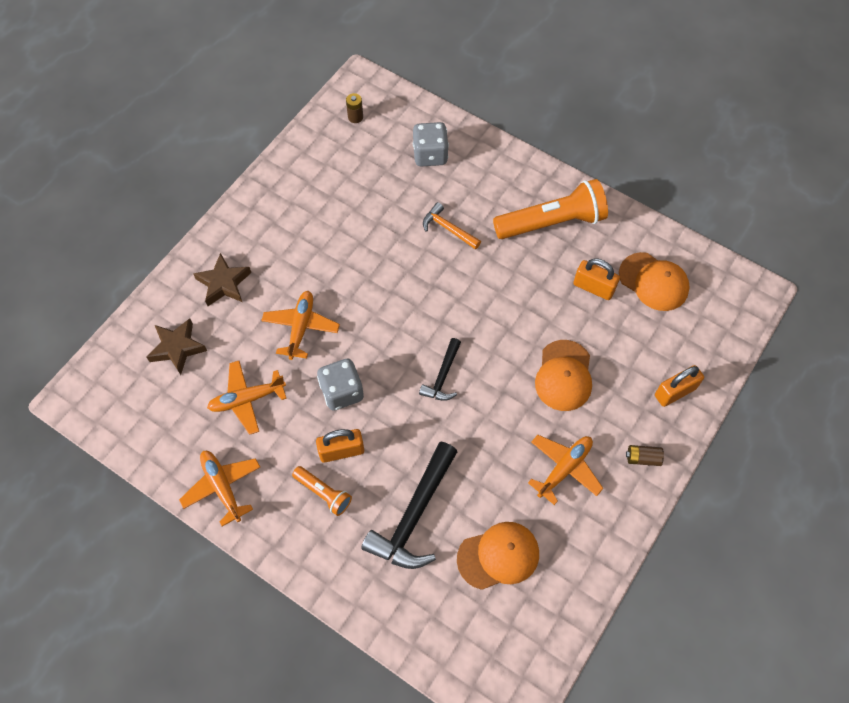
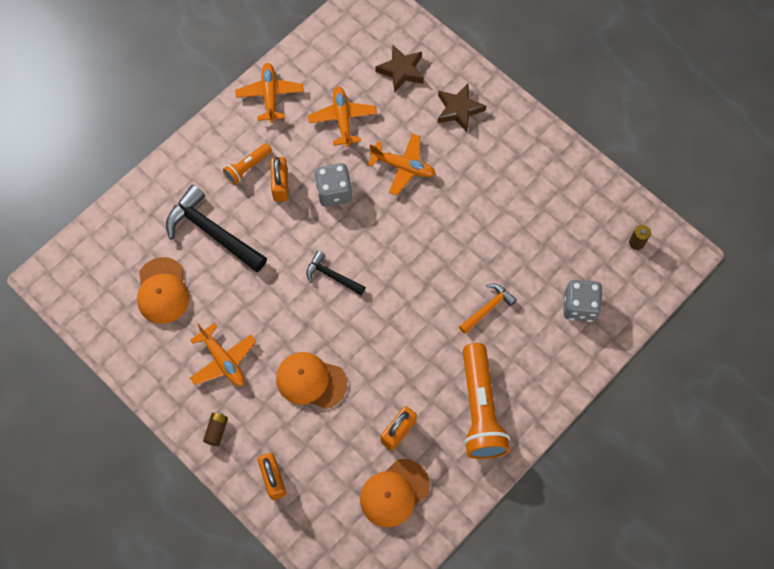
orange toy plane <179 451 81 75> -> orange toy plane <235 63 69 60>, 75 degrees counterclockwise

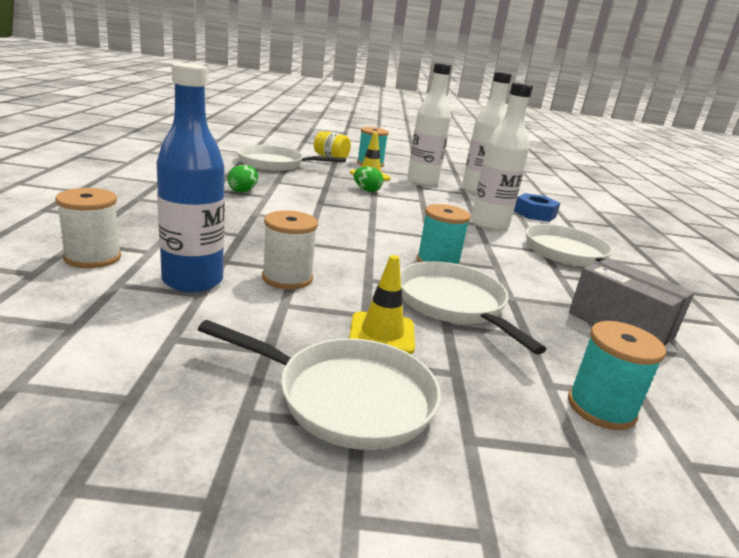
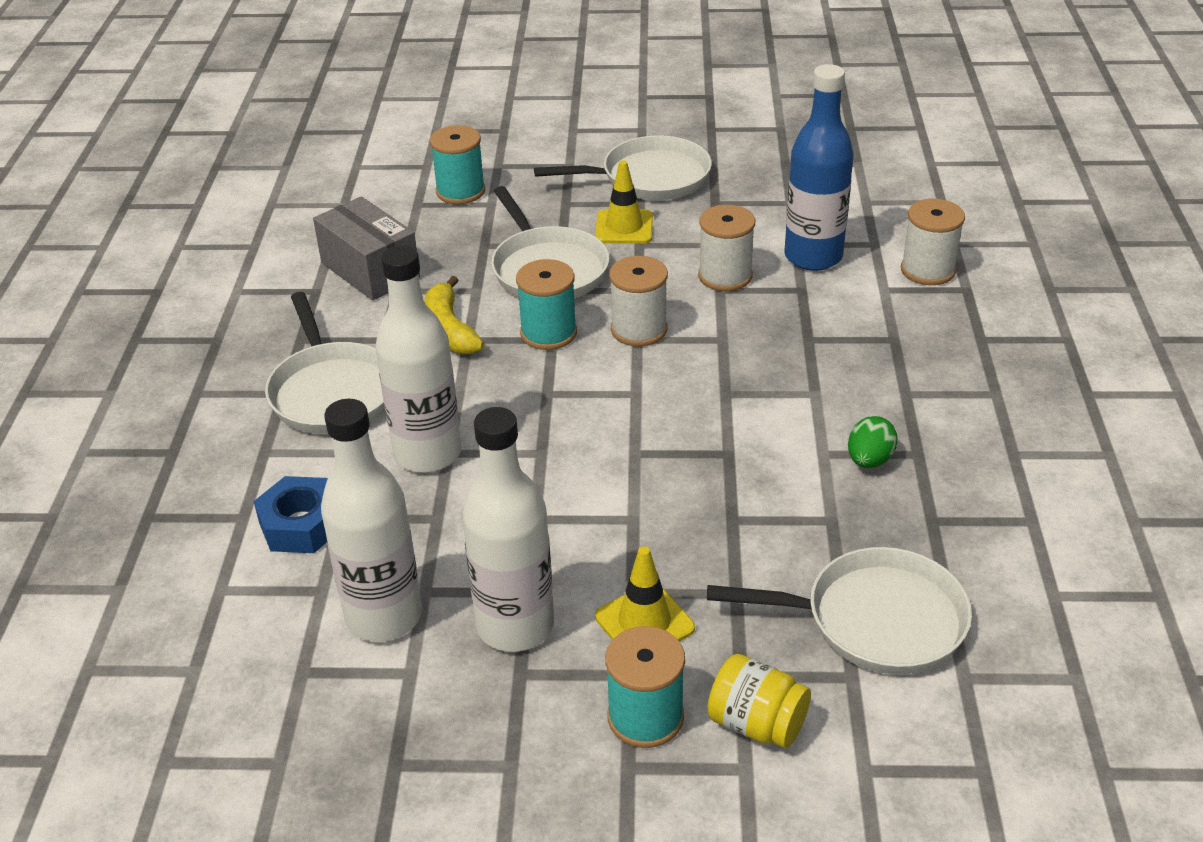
leaf-green egg <354 167 29 25> -> none
snow-white skillet <198 320 243 130> -> snow-white skillet <534 136 178 64>, 150 degrees clockwise
none -> snow-white bobbin <609 256 59 90>
none -> yellow banana <424 276 60 78>

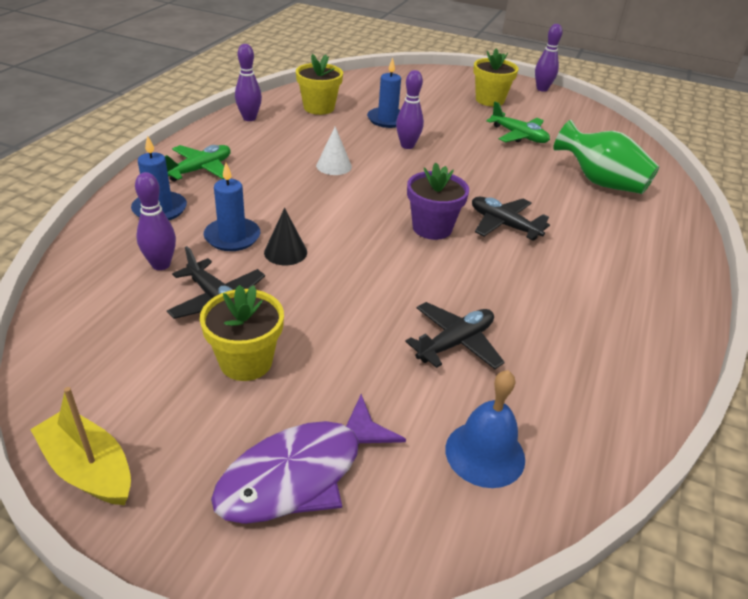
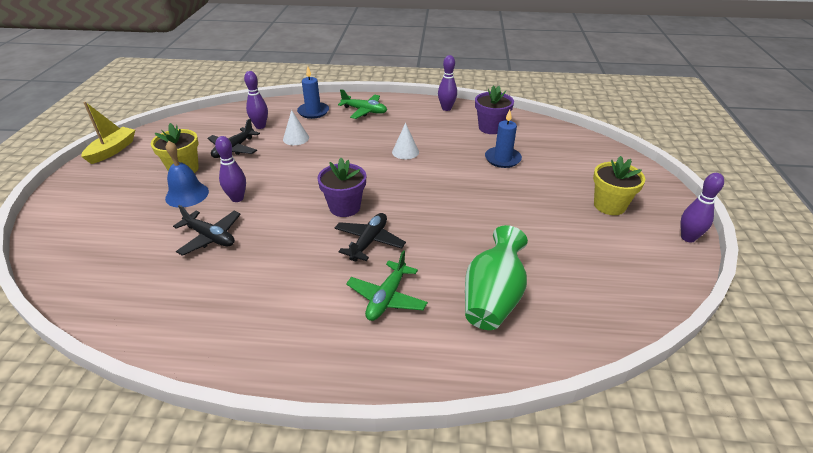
yellow potted plant <296 54 47 61> -> violet potted plant <475 85 39 49>
violet tenpin <396 70 28 79> -> violet tenpin <215 136 31 66>, move
leaf-green toy plane <486 102 64 41> -> leaf-green toy plane <346 250 82 71>, move
blue wax candle <204 163 56 88> -> snow-white cone shape <283 110 26 35>
black cone shape <264 208 43 57> -> none
blue bell <445 370 80 118> -> blue bell <165 141 44 67>, move
violet toy fish <211 394 195 130> -> none

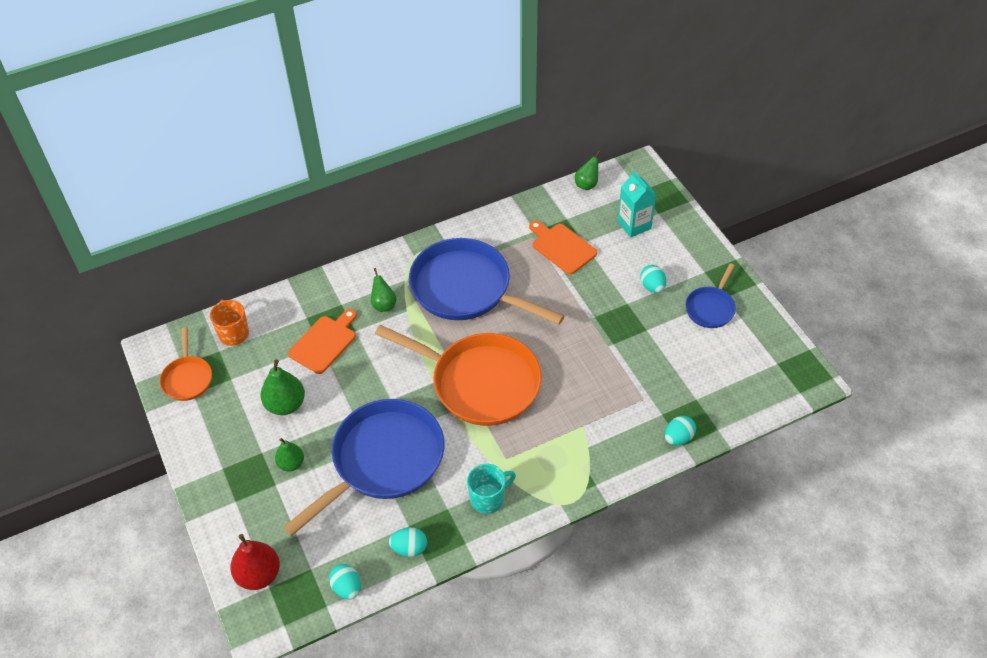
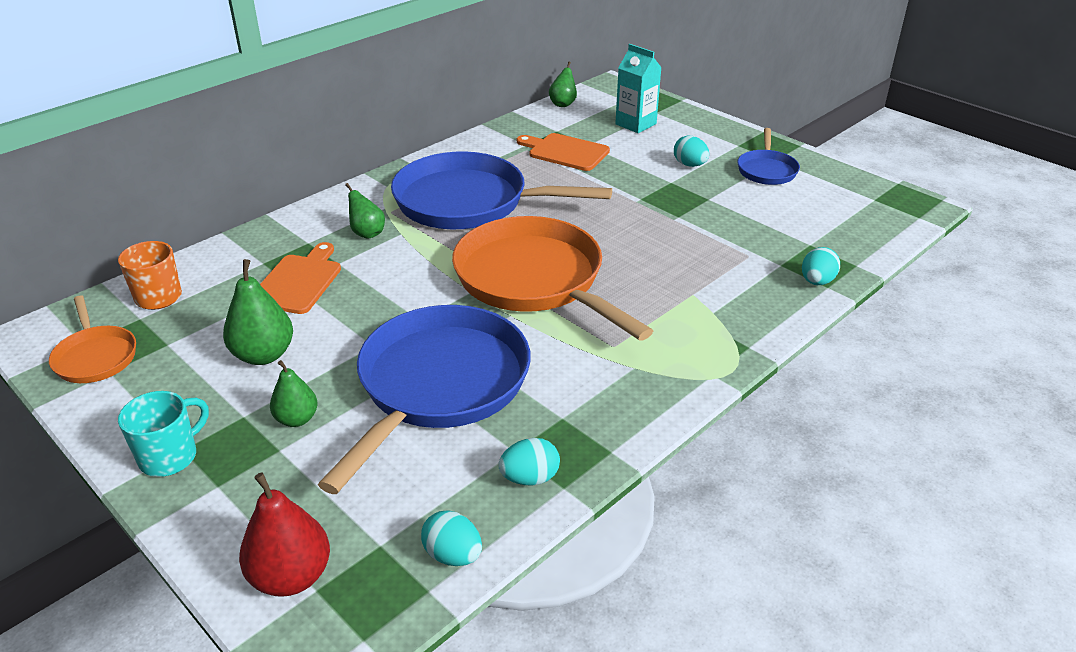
orange skillet <375 325 167 101> -> orange skillet <452 216 201 125>, 135 degrees counterclockwise
aqua tea mug <467 464 49 50> -> aqua tea mug <118 391 91 86>, move

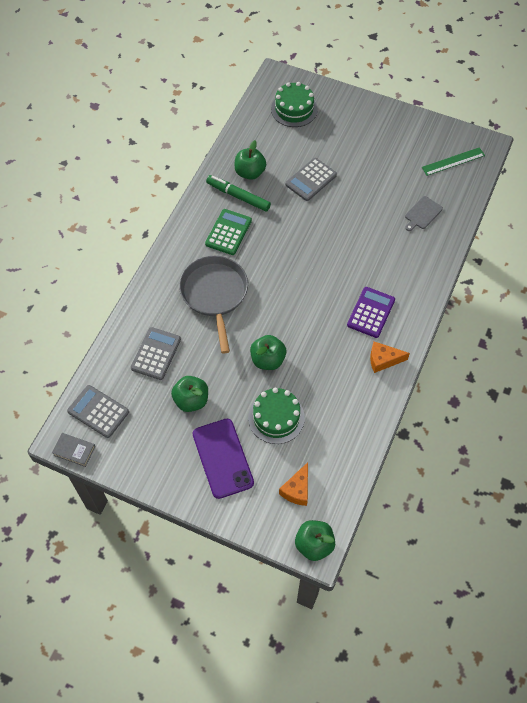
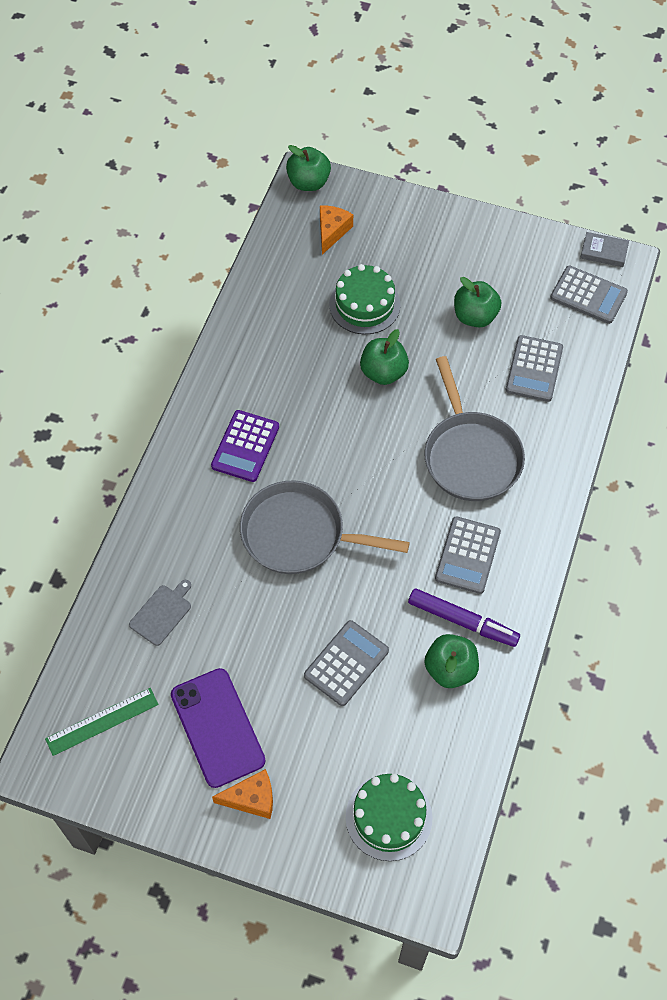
leaf-green marker <206 175 65 37> -> violet marker <408 588 112 59>
leaf-green pocket calculator <205 209 47 46> -> ash-grey pocket calculator <435 516 66 78>
orange cheese <370 342 40 31> -> orange cheese <212 769 61 50>, move
violet phone <192 419 62 80> -> violet phone <171 668 95 120>, move
none -> ash-grey skillet <240 481 170 93>

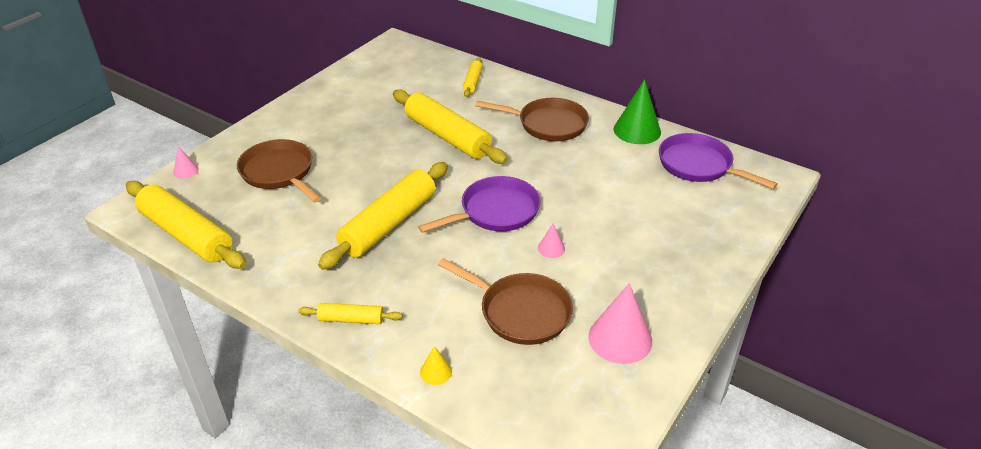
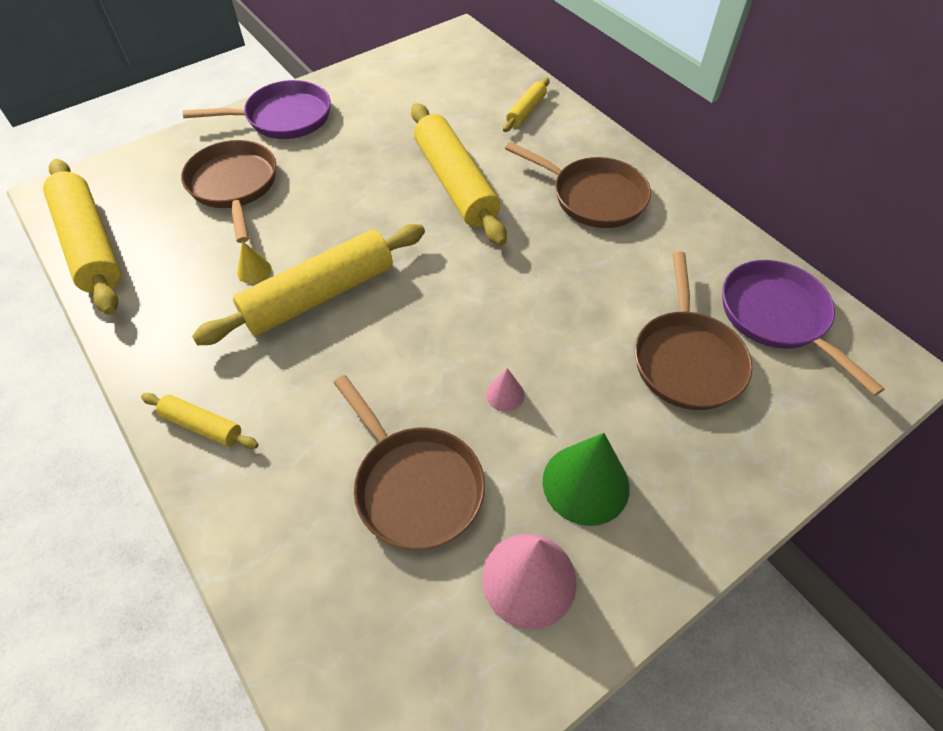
leaf-green cone shape <614 79 47 65> -> leaf-green cone shape <543 433 87 93>, move
pink cone shape <173 147 26 32> -> none
violet skillet <418 176 122 57> -> violet skillet <183 80 148 59>, move
yellow cone shape <420 346 32 39> -> yellow cone shape <237 241 35 43>, move
none -> dark brown skillet <635 252 118 158>

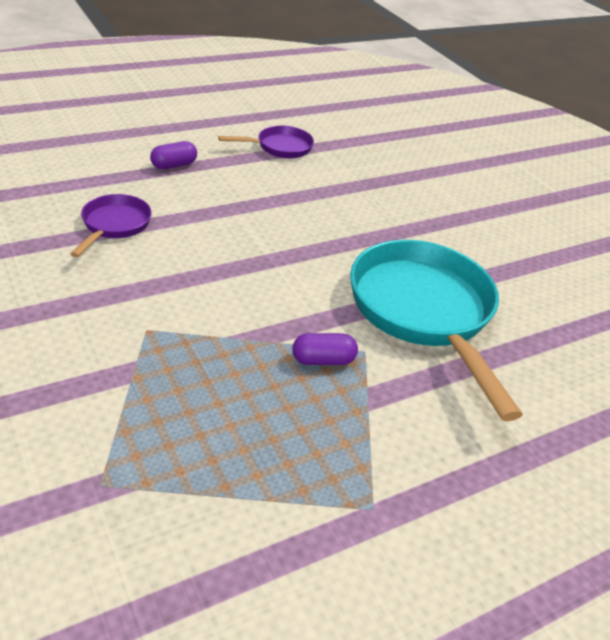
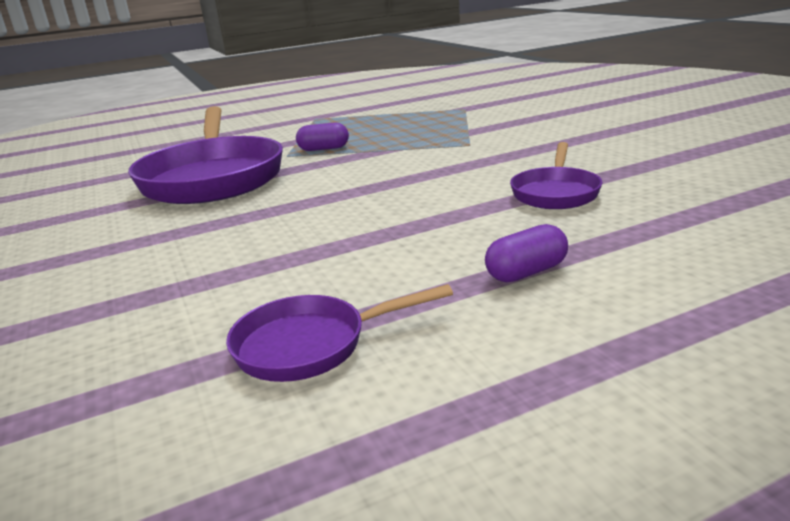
aqua skillet <350 240 173 181> -> violet skillet <128 106 155 98>

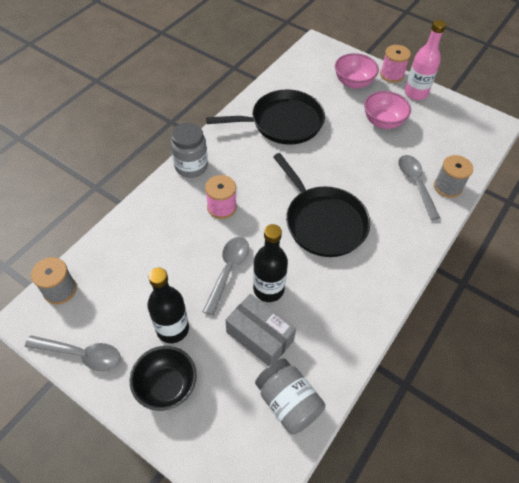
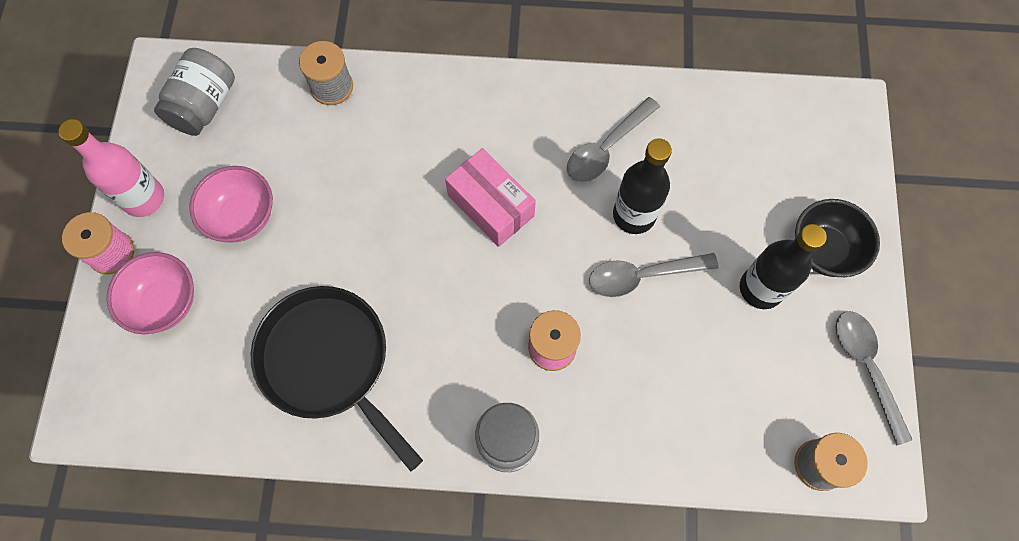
black skillet <273 153 97 104> -> pink package <445 148 91 99>
ash-grey tablespoon <398 155 42 65> -> ash-grey tablespoon <567 97 93 85>, move
ash-grey package <226 294 70 72> -> none
ash-grey jam jar <255 358 70 77> -> ash-grey jam jar <154 48 81 88>, move

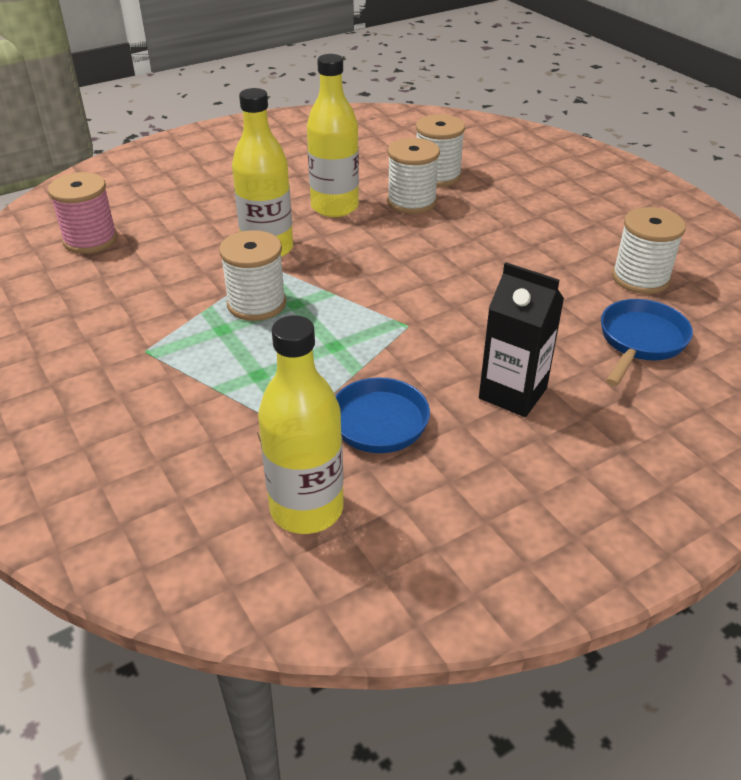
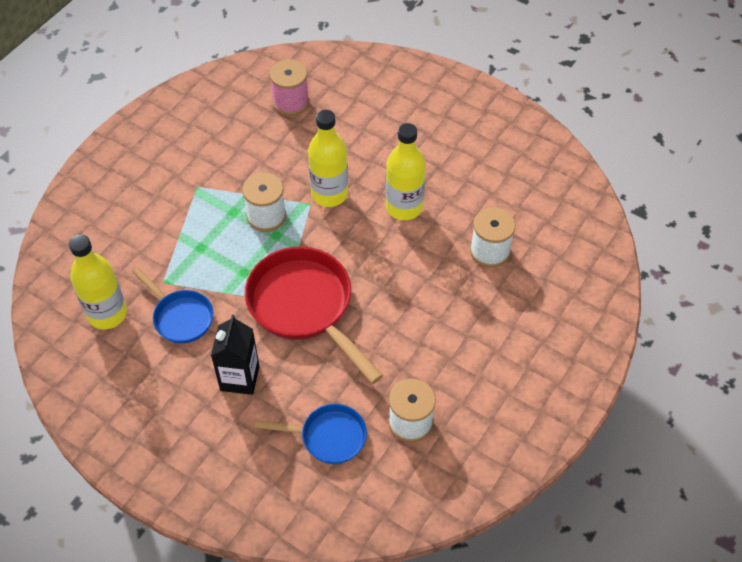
snow-white bobbin <387 138 53 76> -> none
none -> red skillet <245 247 138 137>

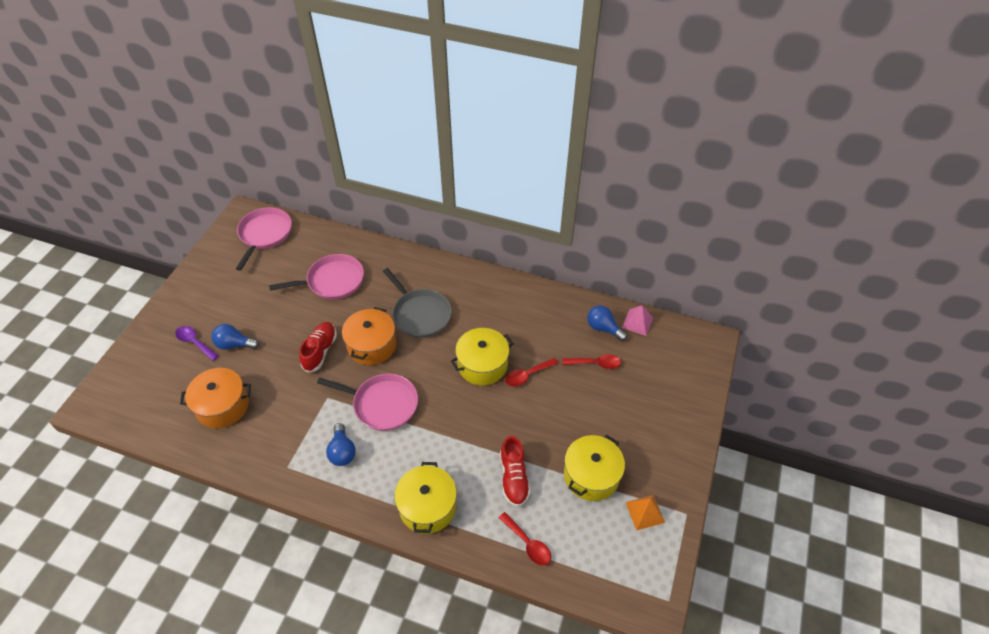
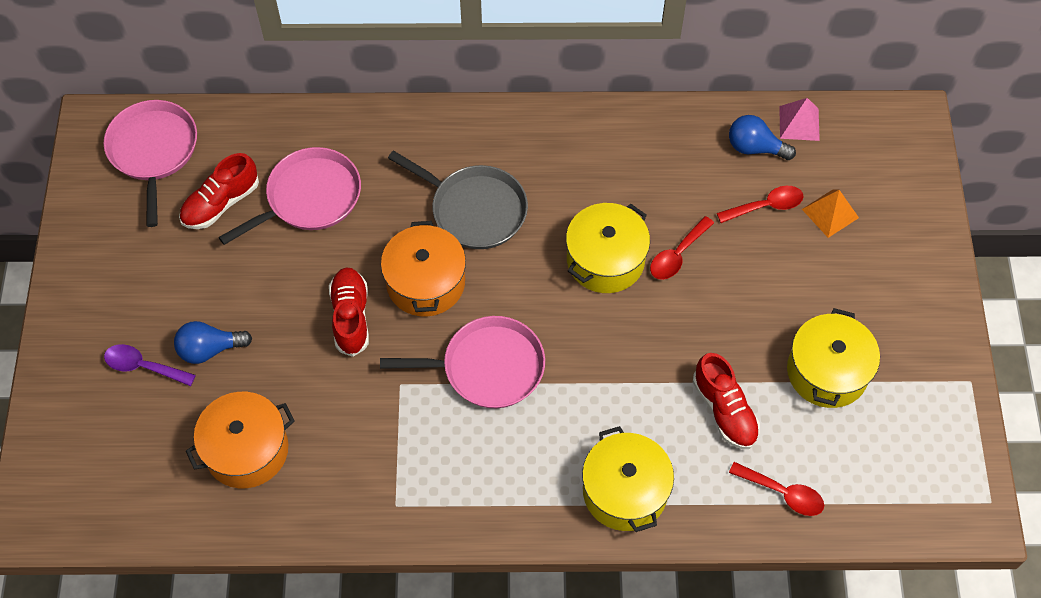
blue light bulb <326 423 30 43> -> none
orange pyramid <625 495 40 35> -> orange pyramid <802 190 57 48>, move
none -> red sneaker <179 153 80 76>

